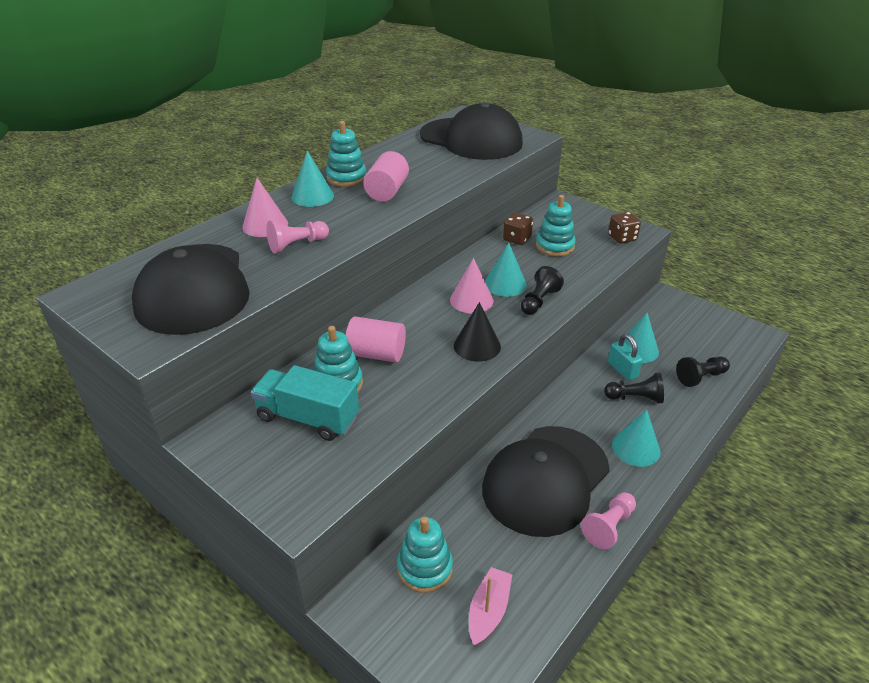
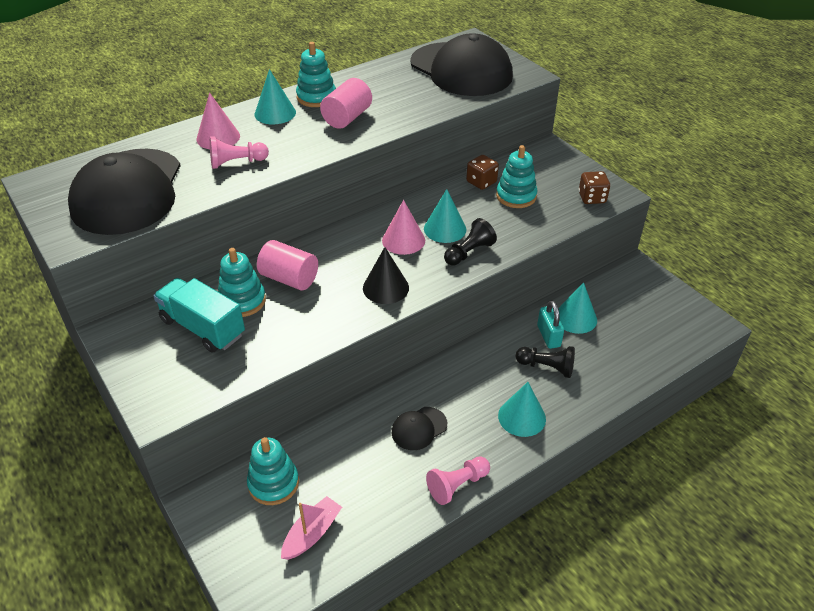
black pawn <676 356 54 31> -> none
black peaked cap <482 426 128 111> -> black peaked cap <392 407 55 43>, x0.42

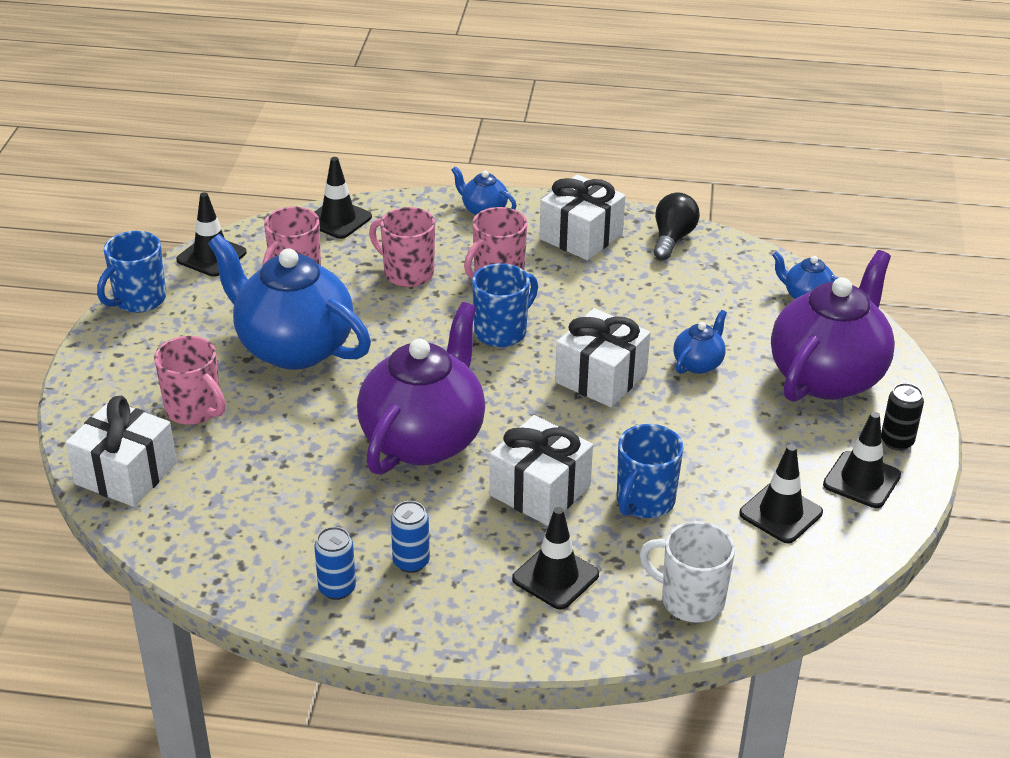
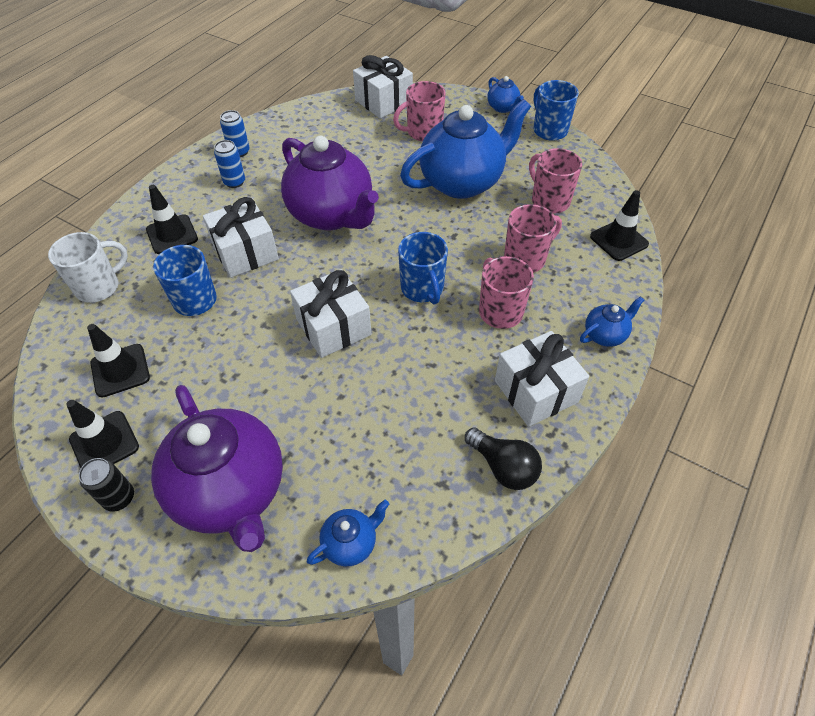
black safety cone <176 192 70 85> -> none
blue tea pot <674 310 53 64> -> blue tea pot <487 76 37 37>, move

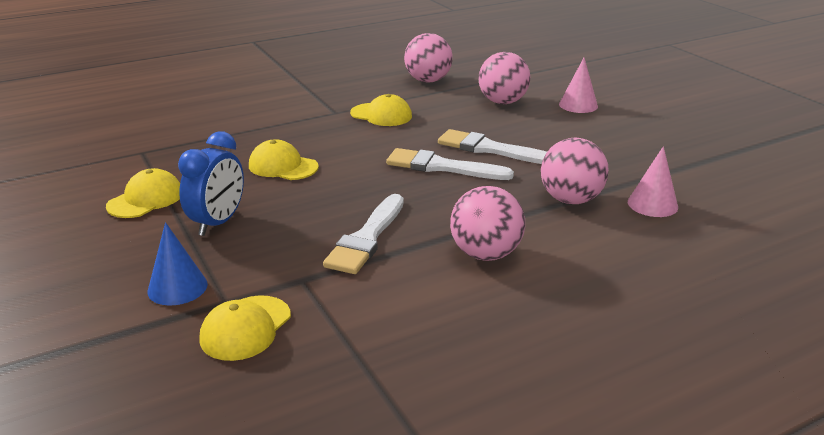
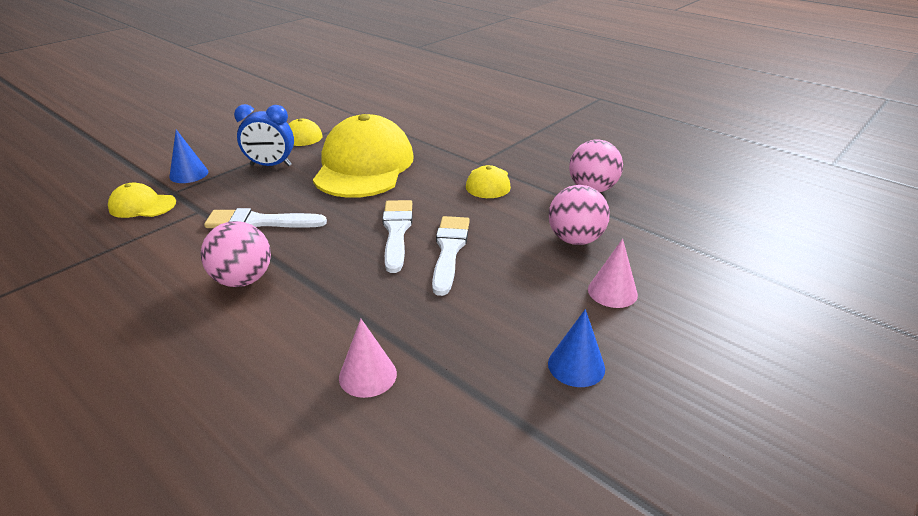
pink play ball <541 138 68 66> -> none
yellow peaked cap <249 139 70 41> -> yellow peaked cap <313 114 101 84>, x2.20
none -> blue cone shape <548 309 57 78>

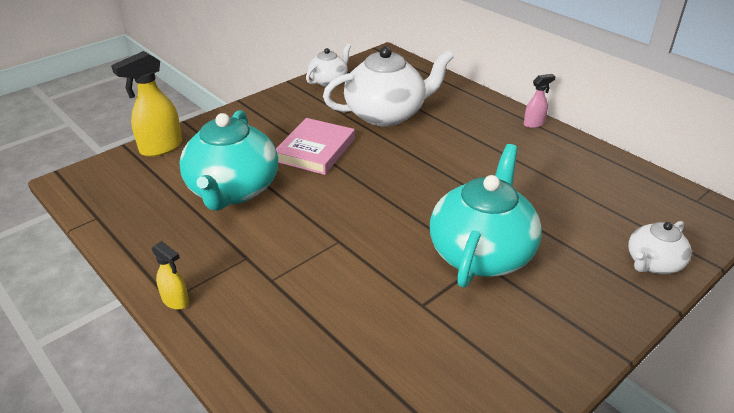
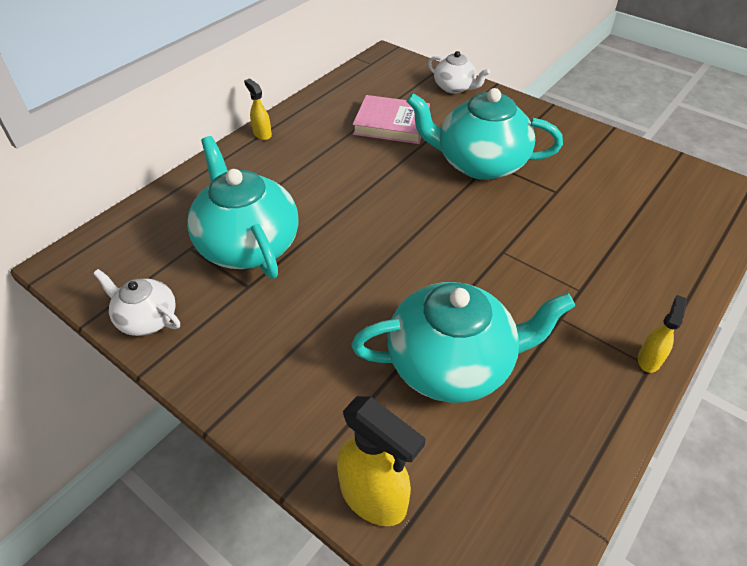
snow-white tea pot <323 46 131 80> -> aqua tea pot <187 136 112 143>
pink spray cleaner <524 74 32 54> -> yellow spray cleaner <244 78 28 62>
pink book <276 118 79 57> -> pink book <353 95 77 49>, move

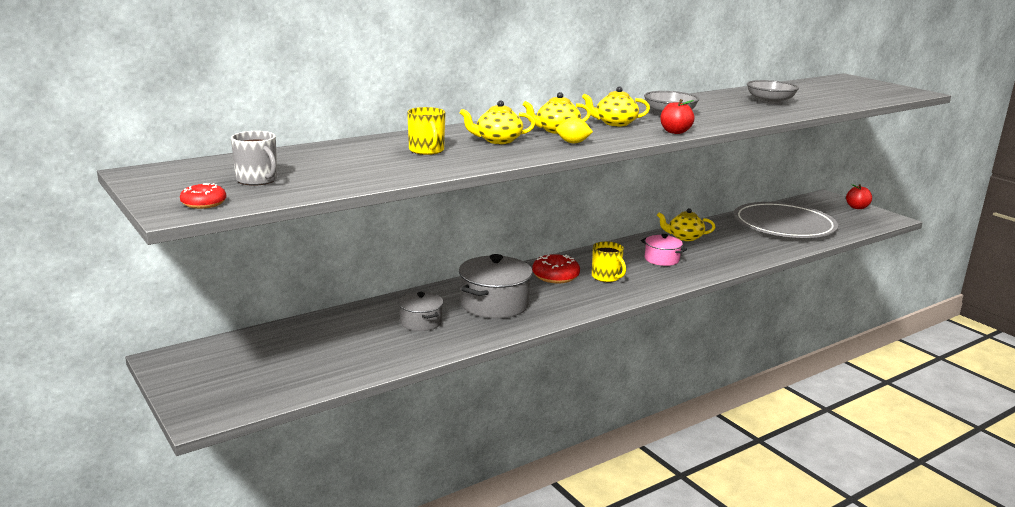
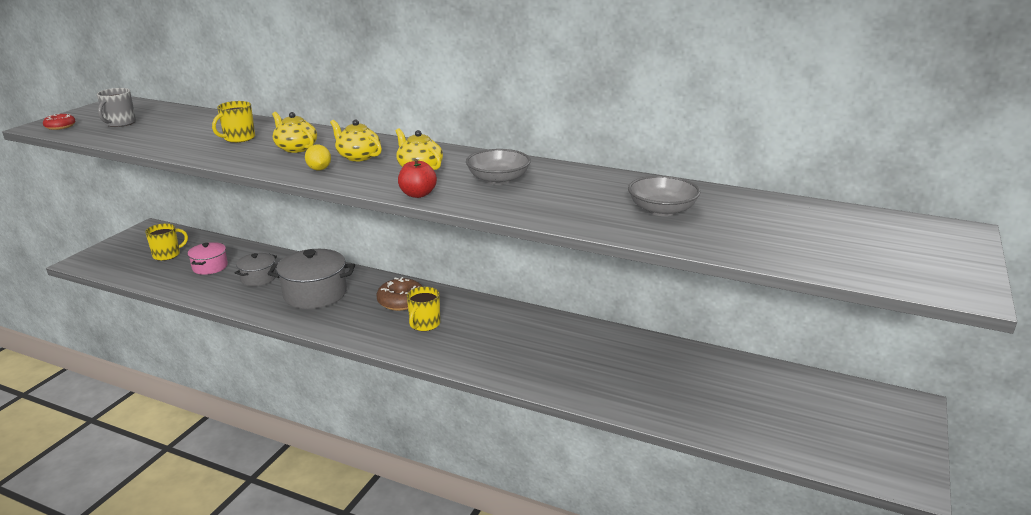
red toy apple <846 184 26 25> -> none
ash-grey plate <734 202 104 36> -> none
yellow tea pot <657 208 58 33> -> none
pink pot <641 234 46 32> -> pink pot <188 242 40 33>, move
red donut <532 254 48 29> -> dark brown donut <376 277 47 34>
none -> yellow tea mug <145 223 43 38>

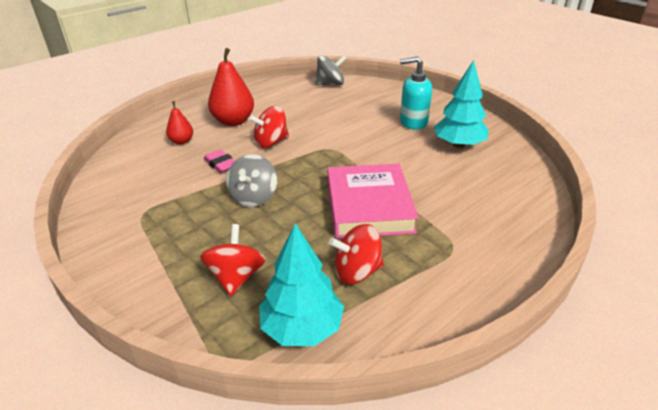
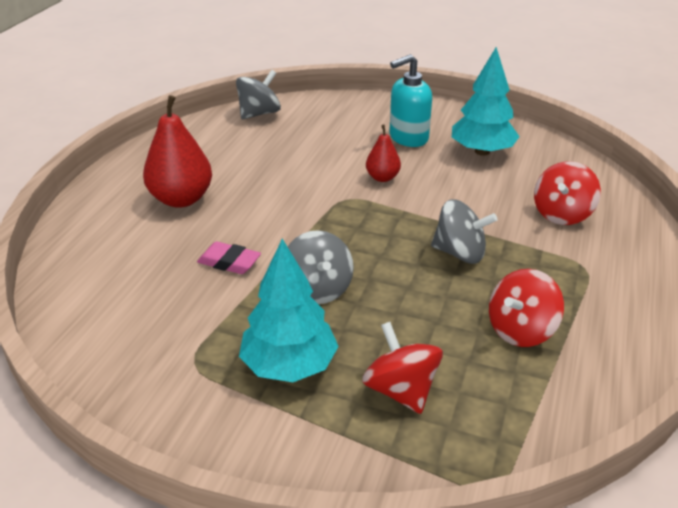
red pear fruit <166 101 27 44> -> red pear fruit <366 125 35 57>, move
red toy top <249 106 40 42> -> red toy top <534 161 67 64>, move
pink book <327 164 92 74> -> ash-grey toy top <431 199 66 65>
aqua tree <259 223 85 123> -> aqua tree <239 239 100 143>, move

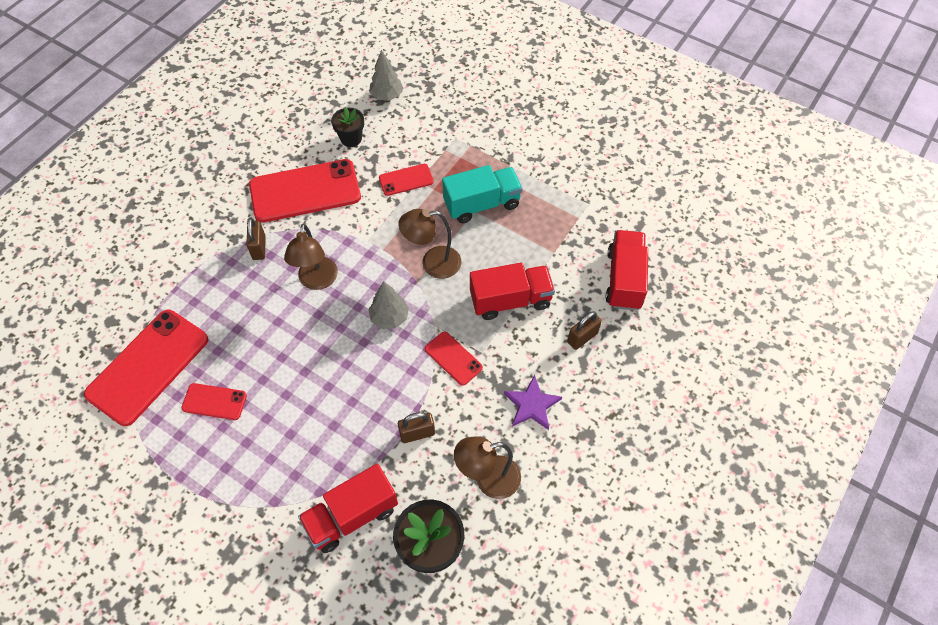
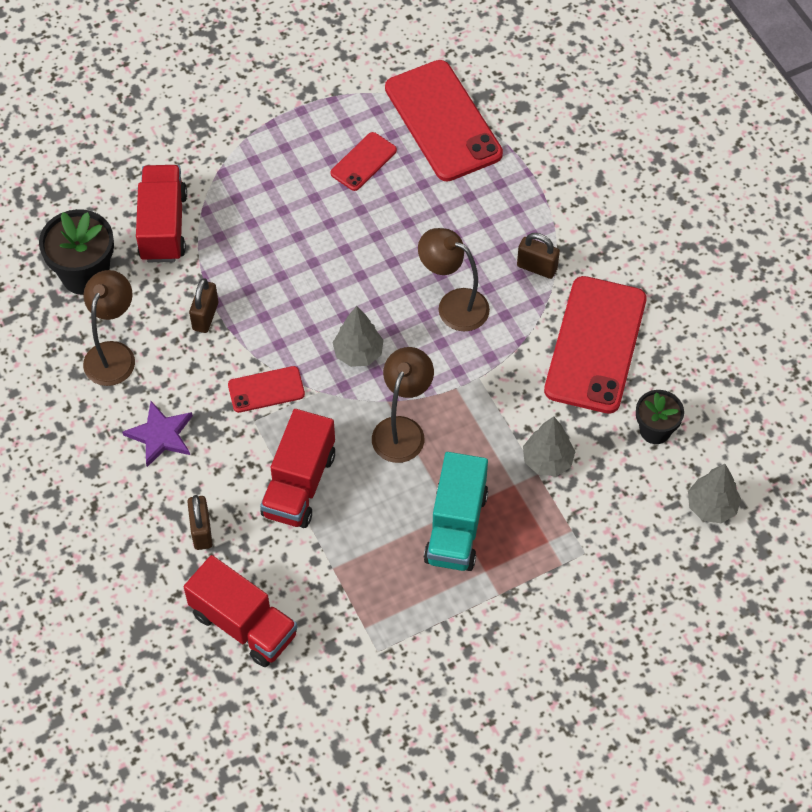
red phone <379 164 55 32> -> ash-grey tree <523 417 53 59>

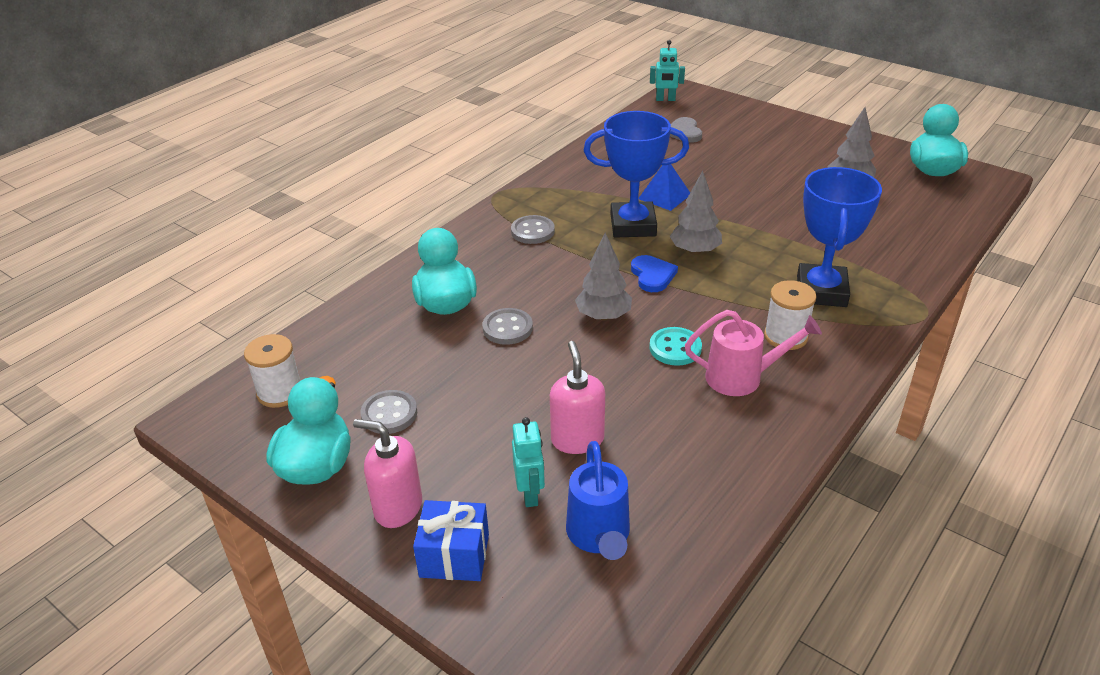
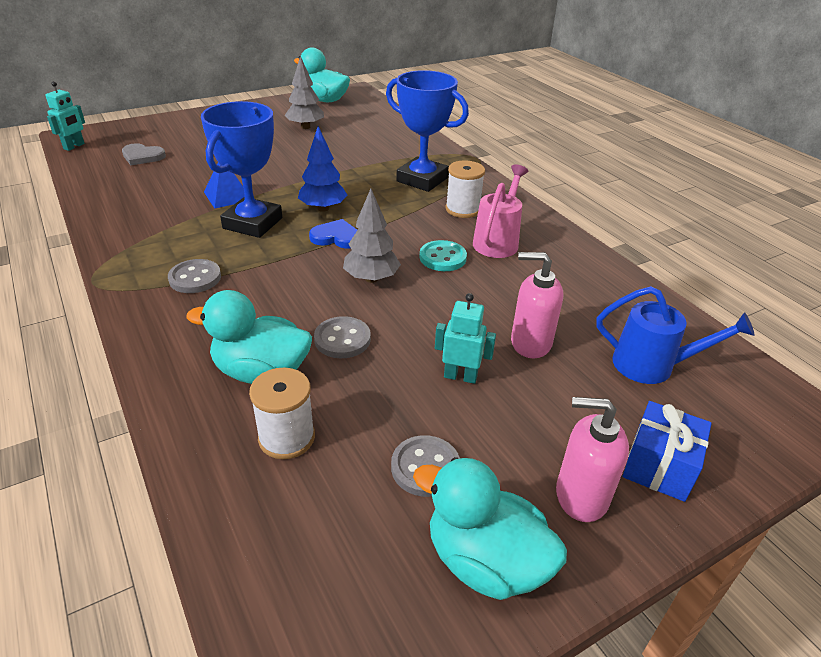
ash-grey tree <670 171 52 84> -> blue tree <298 126 49 86>
snow-white bobbin <244 334 57 74> -> snow-white bobbin <249 368 66 91>, move
aqua toy robot <512 417 33 90> -> aqua toy robot <435 293 61 91>, move
pink soap dispenser <353 419 69 109> -> pink soap dispenser <556 397 73 125>, 60 degrees clockwise

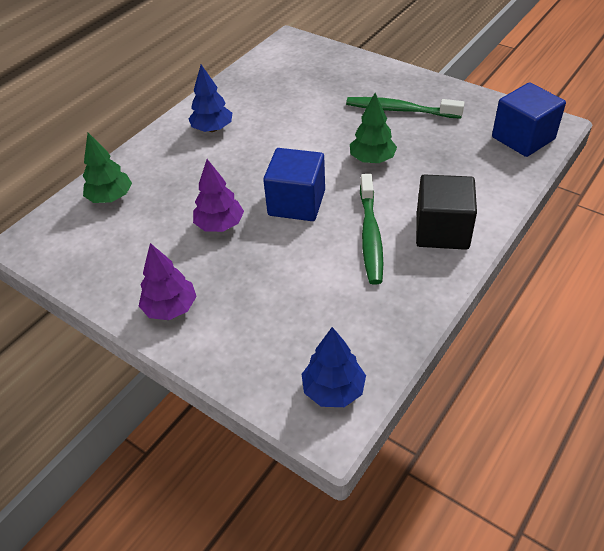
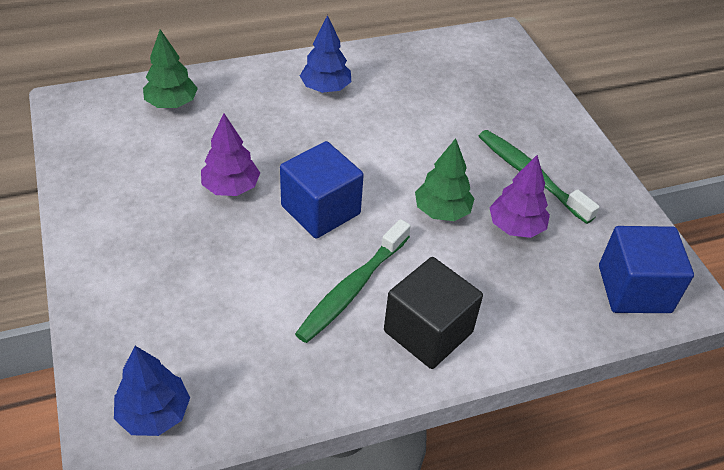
violet tree <139 243 58 77> -> violet tree <489 155 61 83>, move

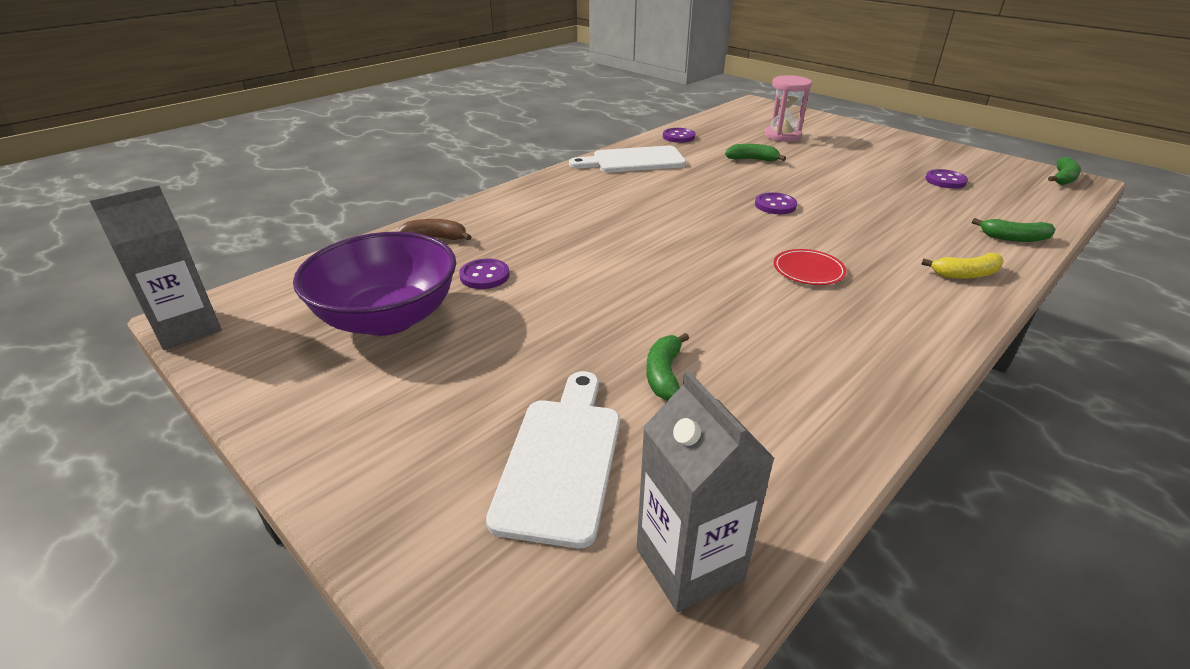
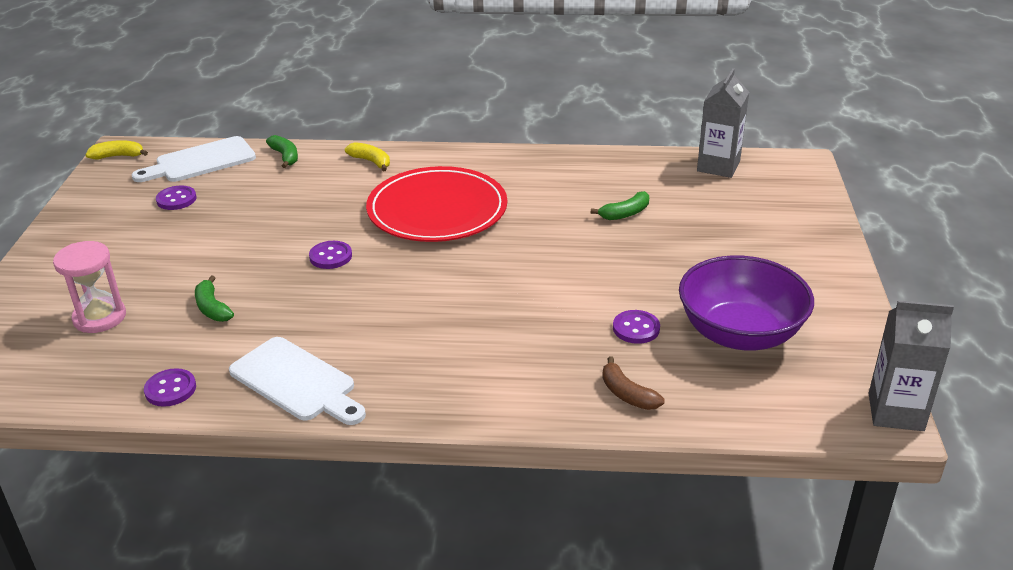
leaf-green banana <1048 157 33 28> -> yellow banana <86 140 62 19>
red plate <774 249 73 36> -> red plate <366 166 141 76>, x2.44
snow-white chopping board <486 371 134 177> -> snow-white chopping board <131 136 125 46>, move

